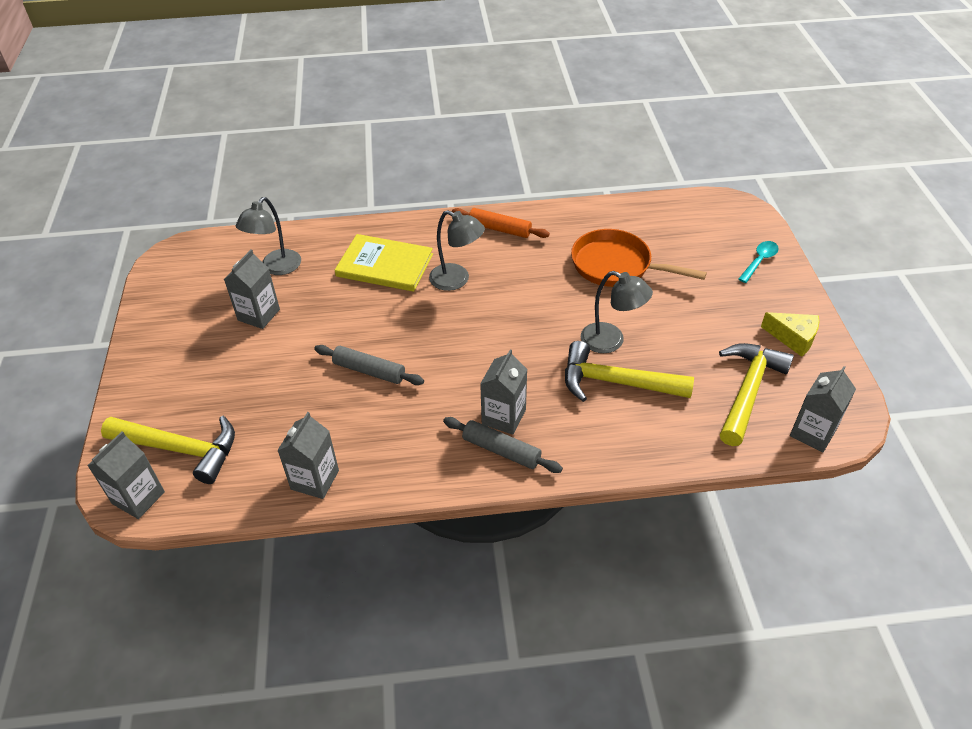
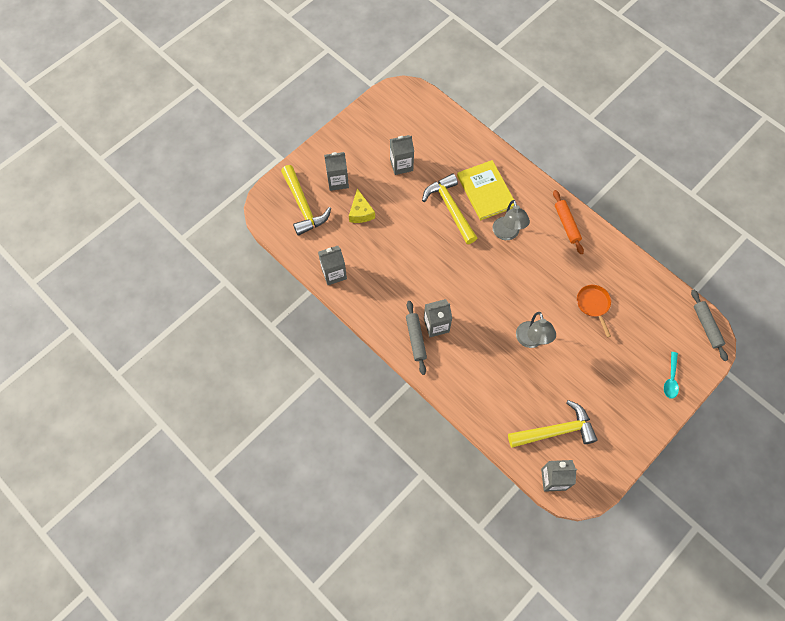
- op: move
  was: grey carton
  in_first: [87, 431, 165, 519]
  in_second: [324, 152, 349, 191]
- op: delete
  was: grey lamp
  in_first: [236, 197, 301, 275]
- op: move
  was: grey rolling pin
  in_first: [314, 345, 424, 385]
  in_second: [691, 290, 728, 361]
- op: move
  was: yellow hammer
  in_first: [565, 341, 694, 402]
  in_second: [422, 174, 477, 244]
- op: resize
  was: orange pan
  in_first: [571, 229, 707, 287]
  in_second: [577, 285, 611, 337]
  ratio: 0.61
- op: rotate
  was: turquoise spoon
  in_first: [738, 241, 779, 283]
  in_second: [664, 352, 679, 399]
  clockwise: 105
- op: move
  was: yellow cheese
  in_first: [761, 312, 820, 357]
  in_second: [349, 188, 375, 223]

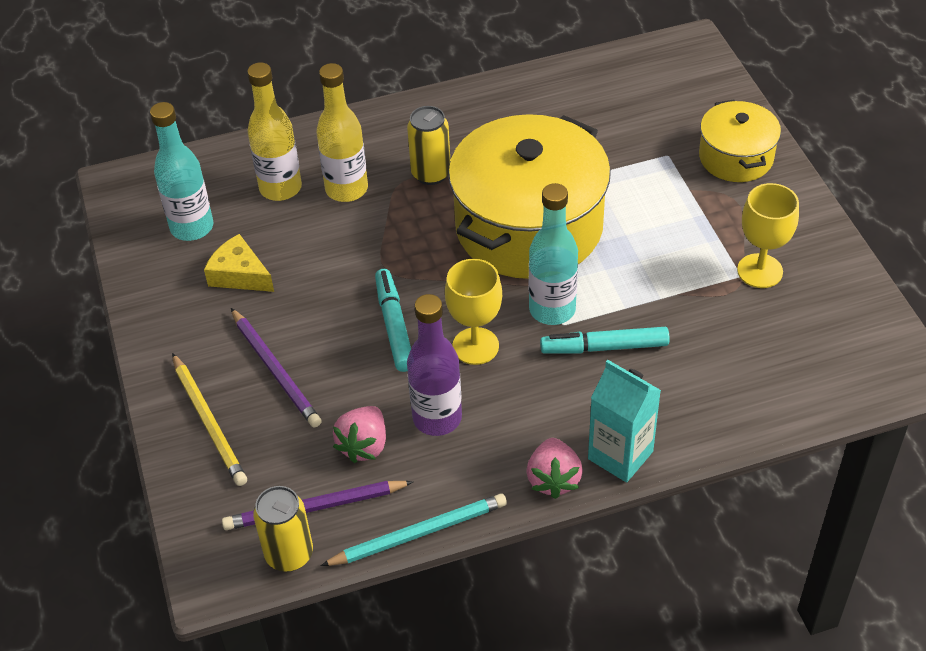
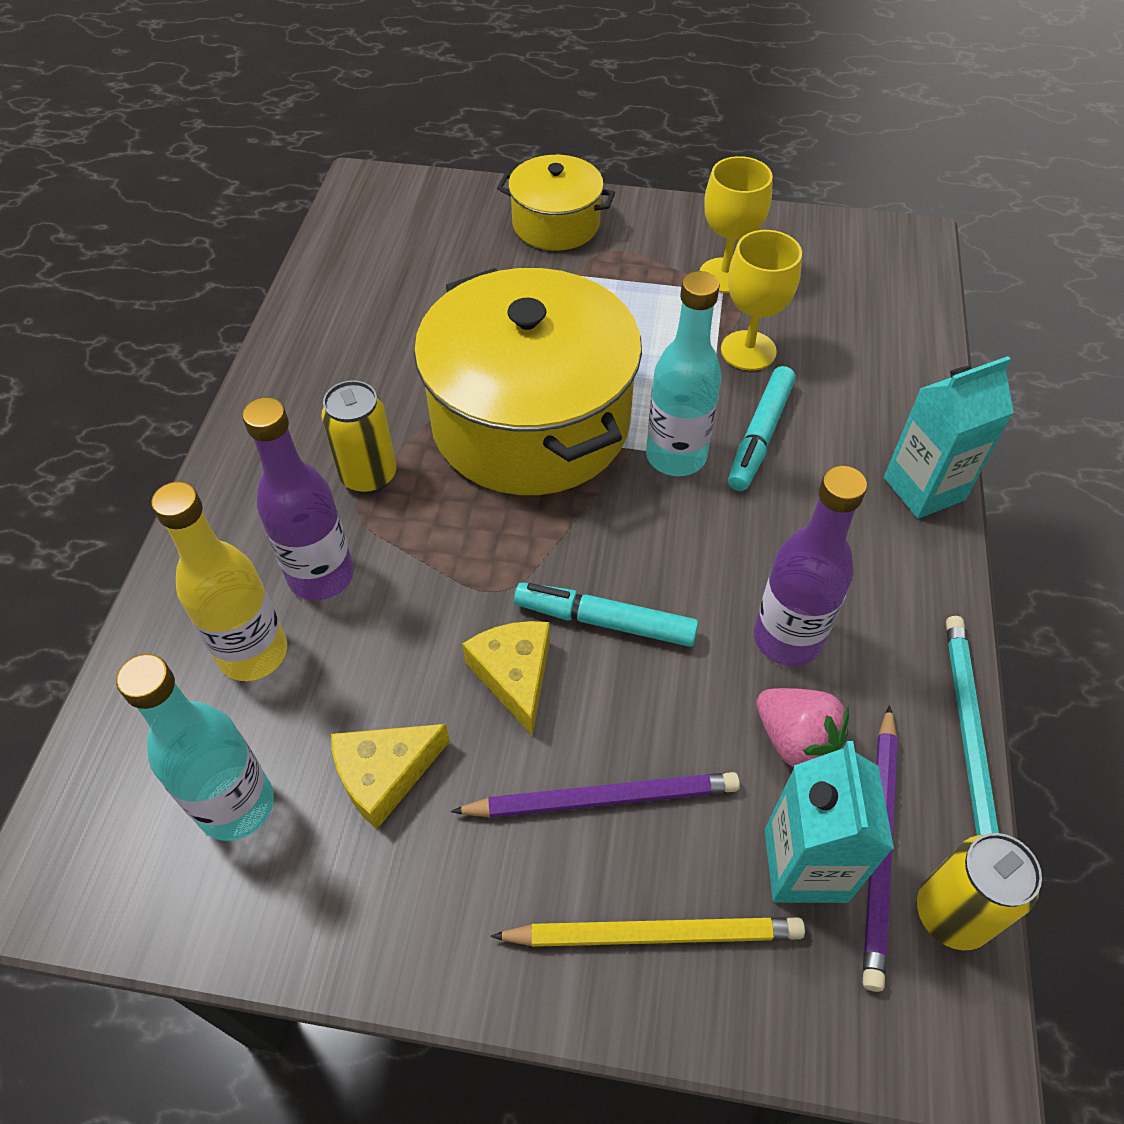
- op: recolor
  was: yellow bottle
  now: purple bottle
  in_first: [316, 63, 368, 202]
  in_second: [242, 397, 354, 600]
- op: move
  was: yellow goblet
  in_first: [445, 259, 502, 365]
  in_second: [721, 230, 802, 371]
- op: delete
  was: pink strawberry
  in_first: [526, 438, 583, 499]
- op: insert
  now: yellow cheese
  in_second: [462, 621, 550, 736]
- op: insert
  now: turquoise carton
  in_second: [765, 741, 894, 903]

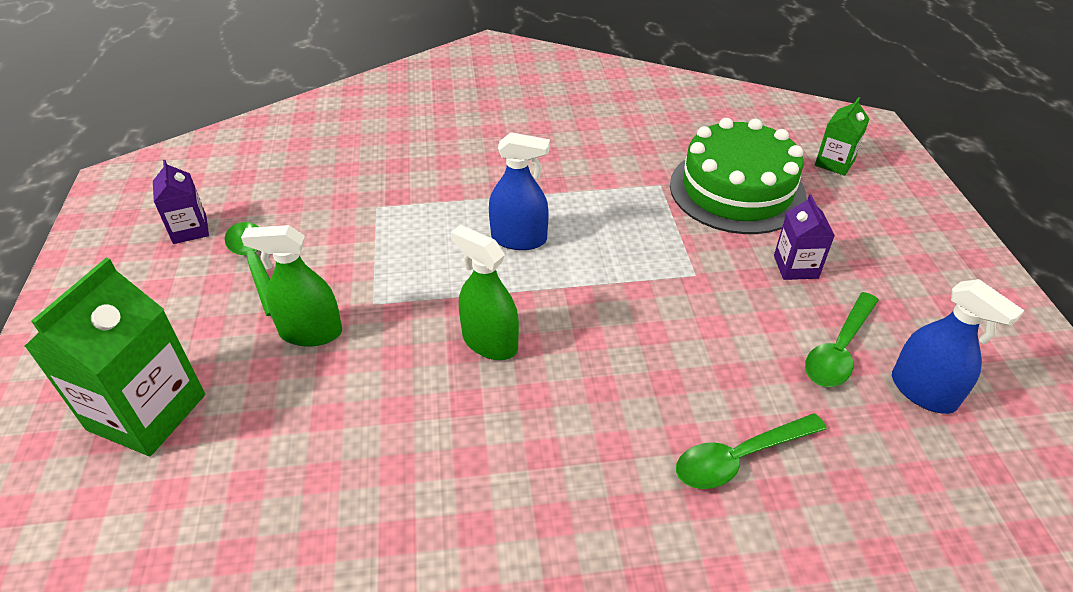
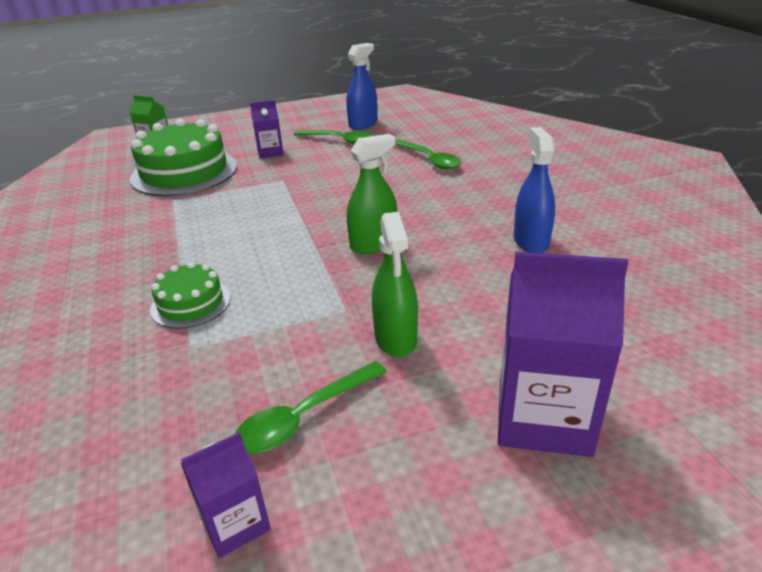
- op: recolor
  was: green carton
  now: purple carton
  in_first: [24, 258, 205, 456]
  in_second: [498, 252, 629, 457]
- op: rotate
  was: green spray bottle
  in_first: [450, 225, 519, 360]
  in_second: [347, 134, 397, 254]
  clockwise: -150
- op: move
  was: blue spray bottle
  in_first: [489, 132, 550, 250]
  in_second: [514, 127, 555, 253]
- op: insert
  now: green cake
  in_second: [150, 262, 231, 329]

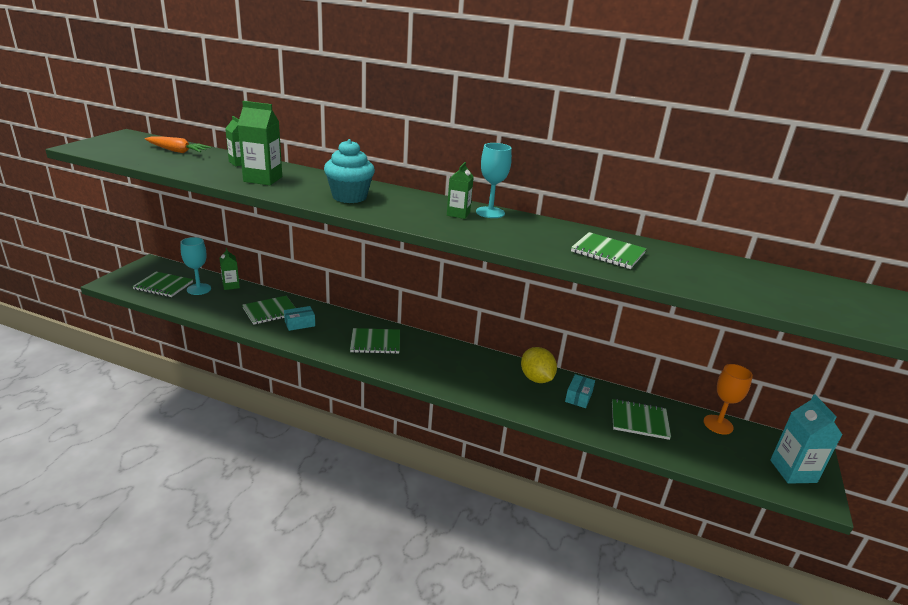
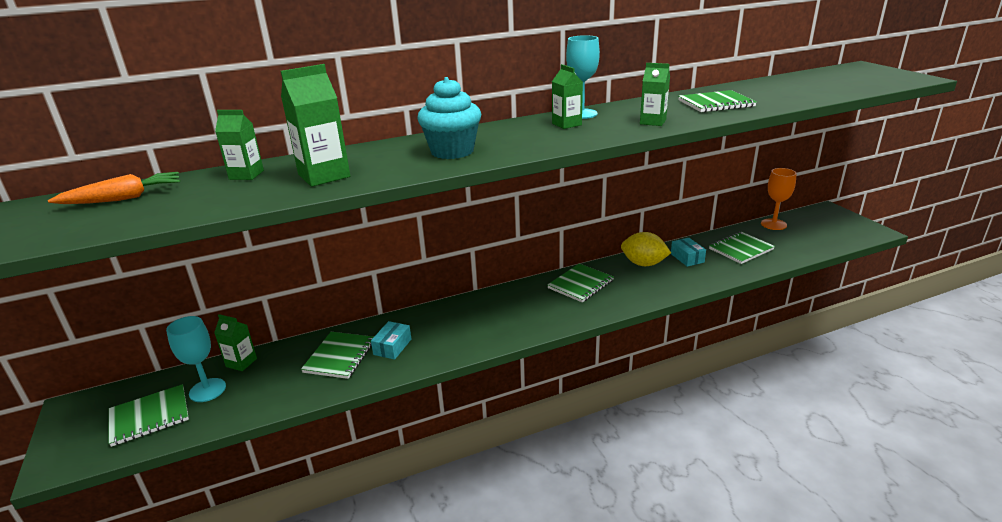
- op: move
  was: green notebook
  in_first: [350, 328, 400, 354]
  in_second: [547, 264, 614, 303]
- op: delete
  was: turquoise carton
  in_first: [770, 395, 843, 484]
- op: insert
  now: green carton
  in_second: [640, 63, 670, 126]

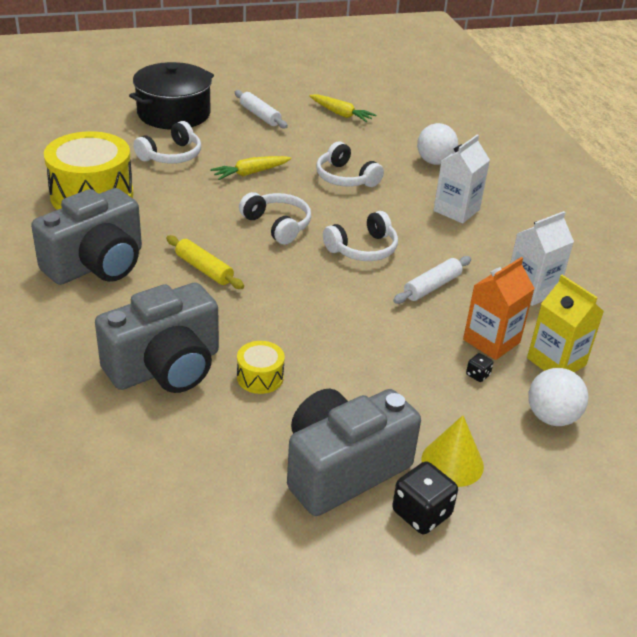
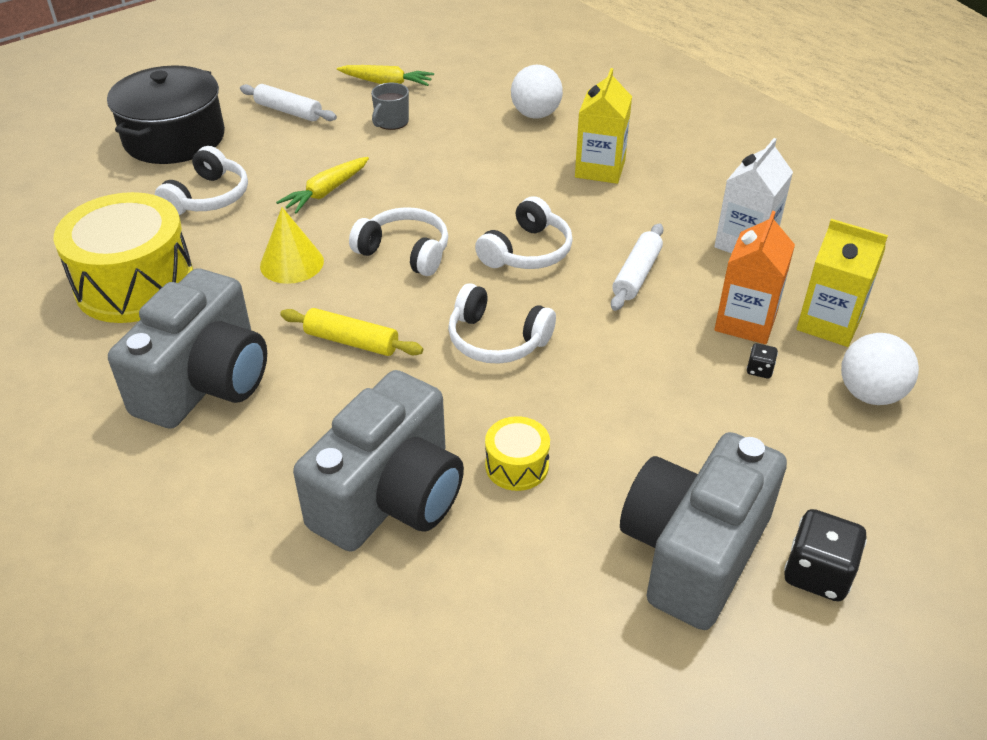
- op: move
  was: white headphones
  in_first: [316, 141, 384, 187]
  in_second: [448, 283, 556, 364]
- op: move
  was: yellow cone
  in_first: [421, 415, 484, 487]
  in_second: [260, 207, 324, 284]
- op: recolor
  was: white carton
  now: yellow carton
  in_first: [433, 134, 490, 224]
  in_second: [575, 68, 632, 184]
- op: insert
  now: grey mug
  in_second: [371, 83, 409, 130]

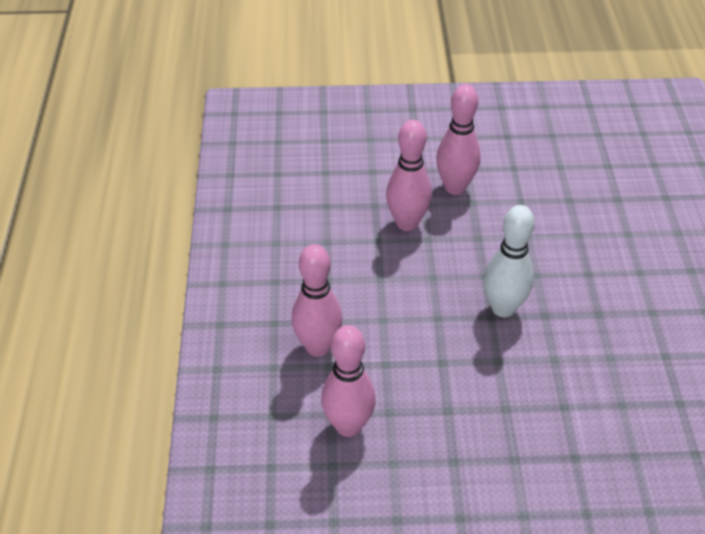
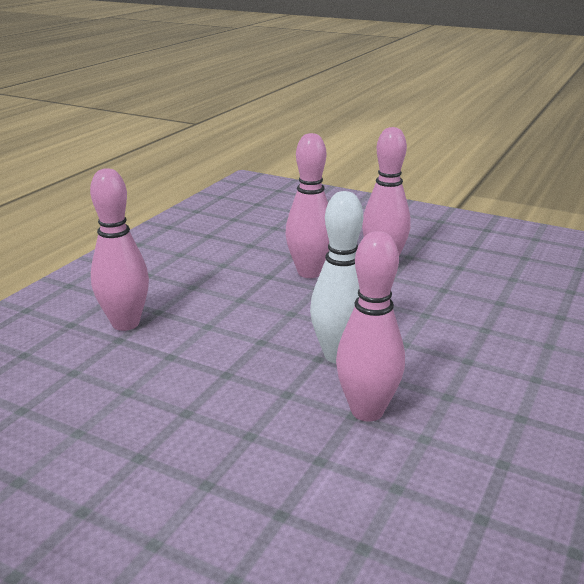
- op: move
  was: pink bowling pin
  in_first: [321, 325, 376, 437]
  in_second: [336, 231, 405, 422]

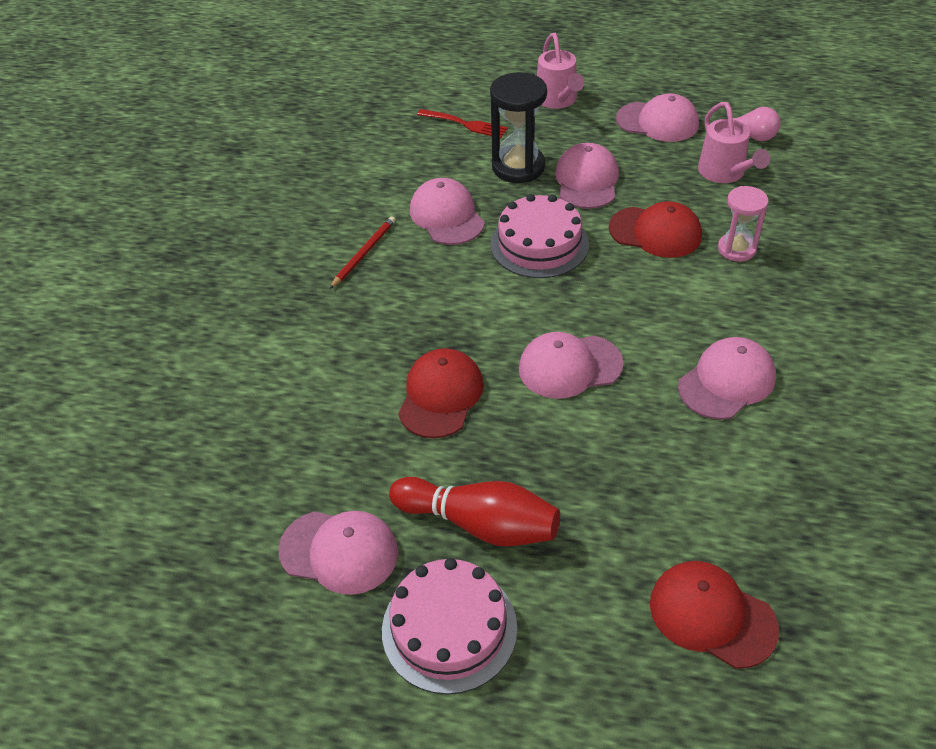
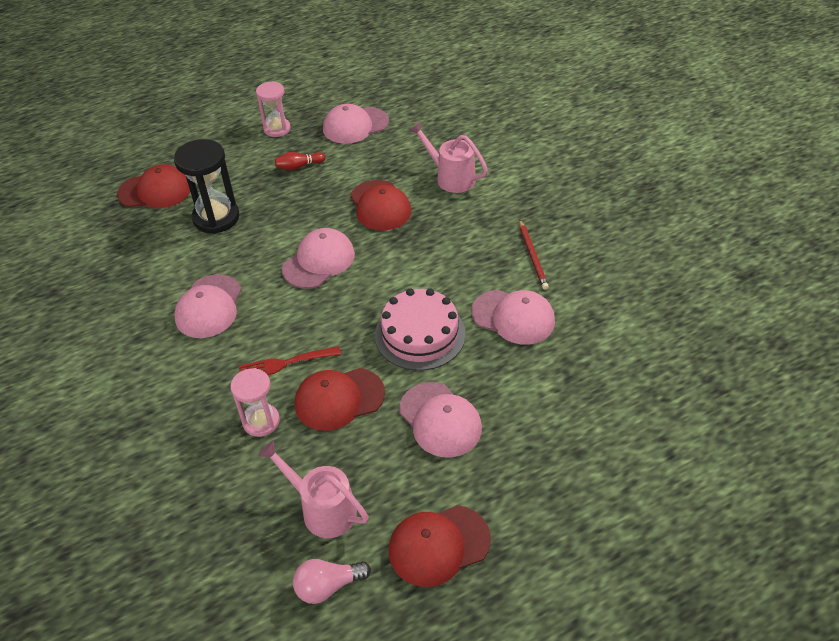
- op: replace
  was: pink cake
  now: pink hourglass
  in_first: [382, 558, 517, 694]
  in_second: [256, 81, 291, 137]
- op: resize
  was: red bowling pin
  in_first: [389, 477, 560, 546]
  in_second: [275, 152, 325, 170]
  ratio: 0.48
- op: move
  was: red fork
  in_first: [417, 109, 508, 138]
  in_second: [239, 346, 341, 375]
- op: move
  was: black hourglass
  in_first: [490, 72, 547, 183]
  in_second: [174, 139, 240, 234]
- op: move
  was: pink watering can
  in_first: [537, 33, 584, 109]
  in_second: [409, 122, 488, 193]
- op: recolor
  was: pink cap
  now: red cap
  in_first: [616, 93, 699, 142]
  in_second: [389, 505, 491, 587]

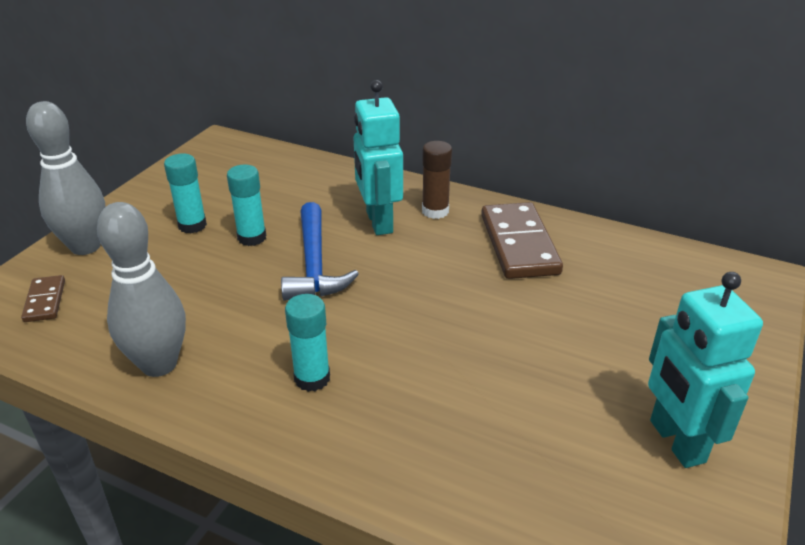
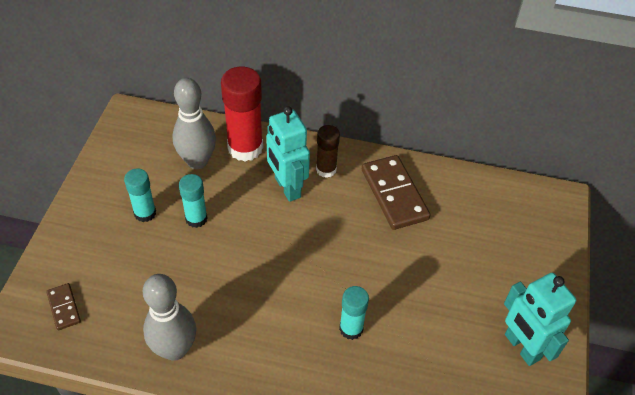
- op: move
  was: grey bowling pin
  in_first: [26, 101, 105, 255]
  in_second: [172, 78, 216, 169]
- op: delete
  was: blue hammer
  in_first: [281, 202, 359, 301]
- op: move
  was: turquoise glue stick
  in_first: [285, 294, 330, 392]
  in_second: [339, 286, 369, 340]
- op: insert
  now: red glue stick
  in_second: [221, 67, 263, 161]

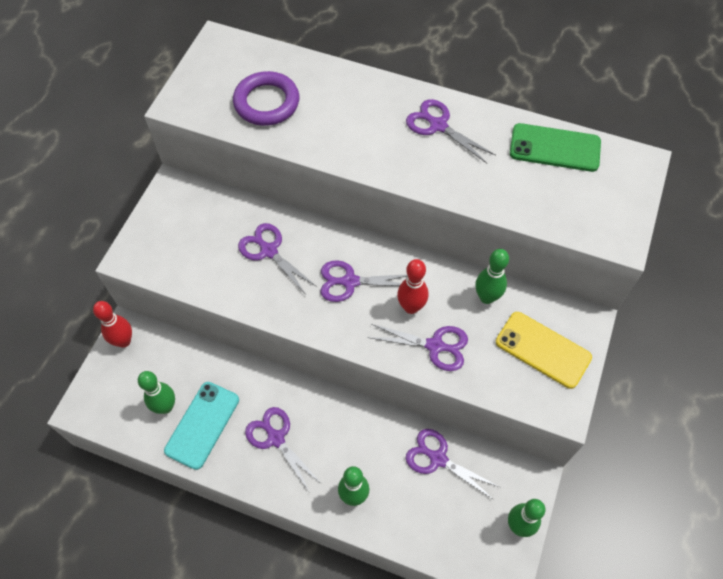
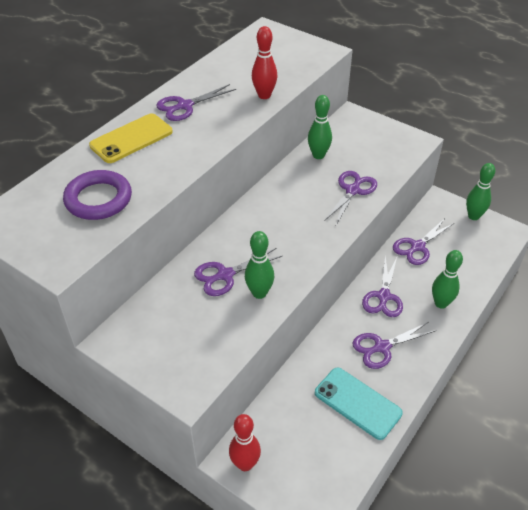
- op: move
  was: green bowling pin
  in_first: [138, 371, 175, 414]
  in_second: [245, 231, 274, 299]
- op: move
  was: purple scissors
  in_first: [321, 260, 408, 302]
  in_second: [362, 255, 403, 317]
- op: move
  was: red bowling pin
  in_first: [397, 259, 428, 314]
  in_second: [252, 26, 277, 99]
- op: move
  was: yellow phone
  in_first: [496, 312, 592, 389]
  in_second: [89, 114, 173, 163]
- op: delete
  was: green phone
  in_first: [510, 123, 601, 172]

